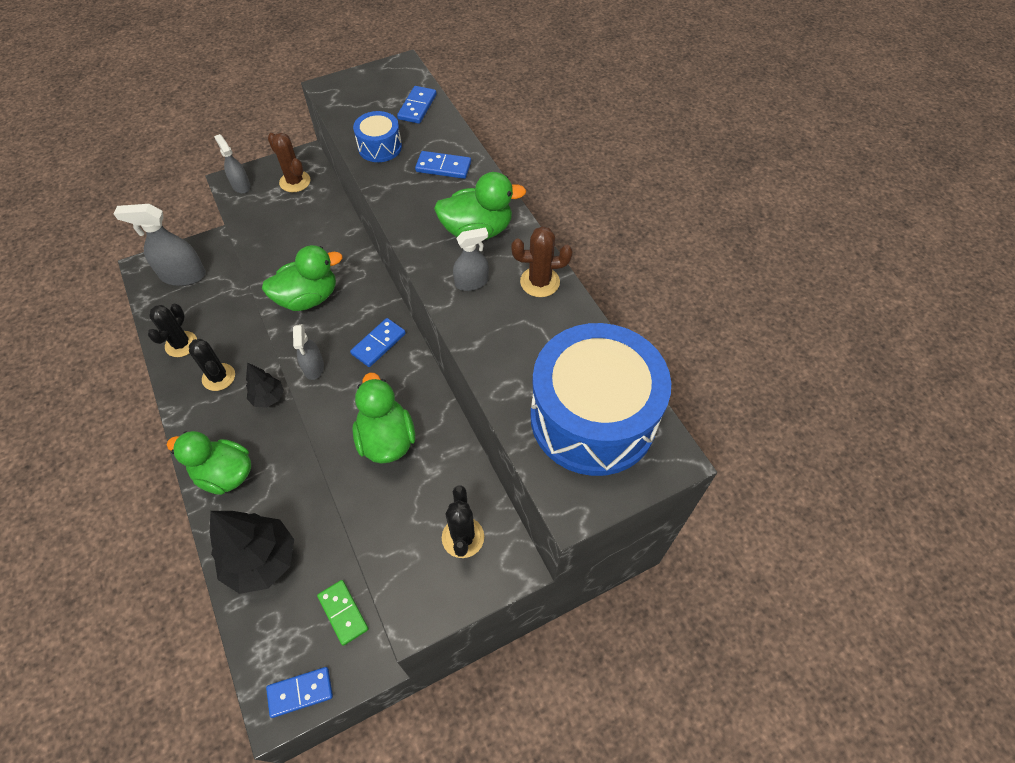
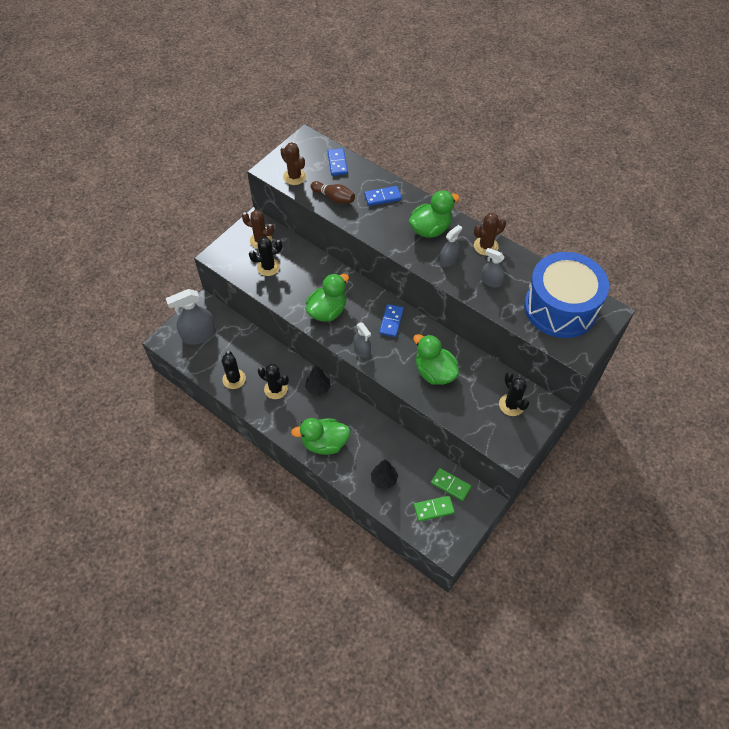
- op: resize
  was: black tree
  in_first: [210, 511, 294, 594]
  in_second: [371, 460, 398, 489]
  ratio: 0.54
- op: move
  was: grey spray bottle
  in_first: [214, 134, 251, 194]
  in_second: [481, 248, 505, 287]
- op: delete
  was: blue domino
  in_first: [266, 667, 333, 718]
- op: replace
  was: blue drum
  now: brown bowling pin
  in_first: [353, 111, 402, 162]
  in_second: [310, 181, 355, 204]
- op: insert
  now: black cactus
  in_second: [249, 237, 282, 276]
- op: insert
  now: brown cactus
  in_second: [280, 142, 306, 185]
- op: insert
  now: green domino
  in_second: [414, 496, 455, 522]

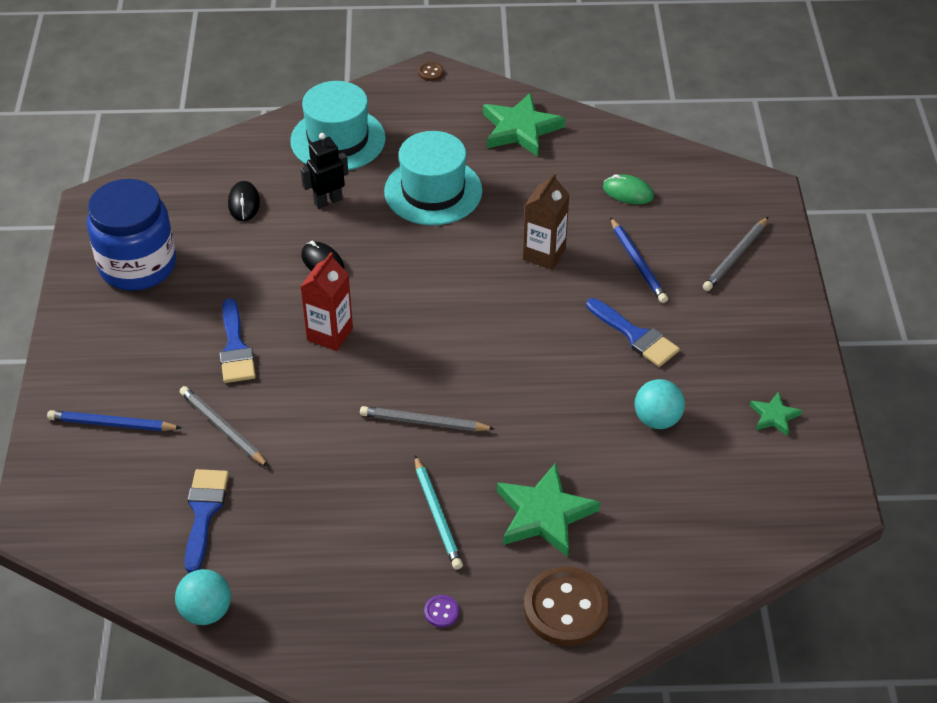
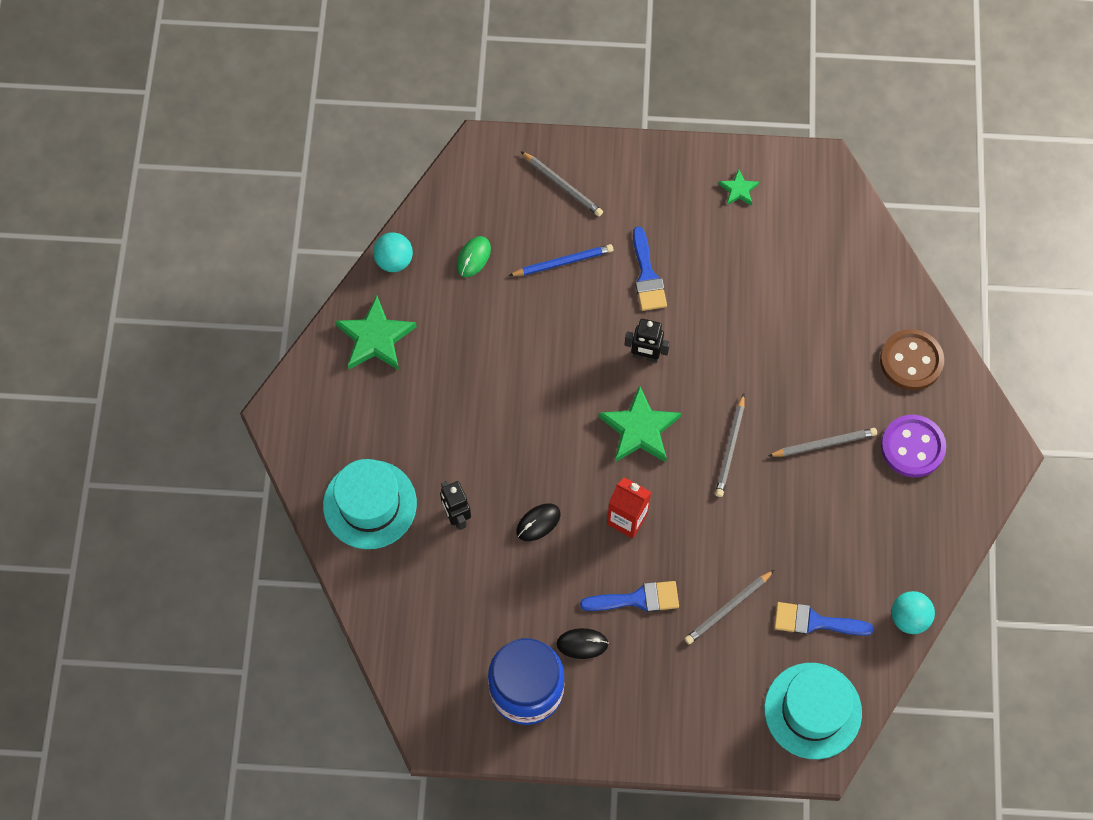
- op: delete
  was: blue pencil
  in_first: [47, 410, 181, 431]
- op: move
  was: black mouse
  in_first: [228, 181, 260, 221]
  in_second: [556, 628, 609, 659]
- op: move
  was: turquoise hat
  in_first: [384, 131, 483, 225]
  in_second: [764, 663, 862, 759]
- op: recolor
  was: turquoise pencil
  now: grey pencil
  in_first: [415, 455, 463, 570]
  in_second: [768, 428, 877, 457]
- op: delete
  was: brown button
  in_first: [418, 62, 444, 81]
- op: resize
  was: purple button
  in_first: [424, 595, 459, 627]
  in_second: [881, 415, 946, 478]
  ratio: 2.44
- op: move
  was: green star
  in_first: [497, 463, 600, 557]
  in_second: [599, 385, 681, 462]
- op: delete
  was: brown carton
  in_first: [523, 173, 570, 270]
- op: rotate
  was: blue brush
  in_first: [586, 298, 680, 367]
  in_second: [633, 226, 667, 311]
  clockwise: 120
- op: move
  was: turquoise ball
  in_first: [635, 379, 685, 429]
  in_second: [373, 232, 413, 272]
- op: insert
  now: black robot
  in_second: [624, 319, 670, 363]

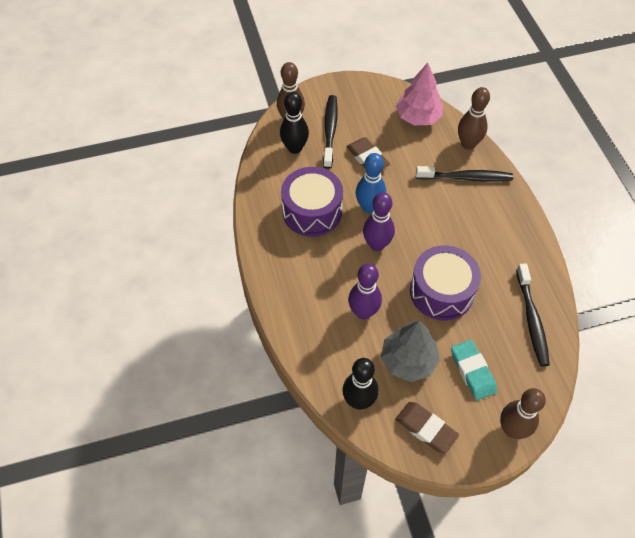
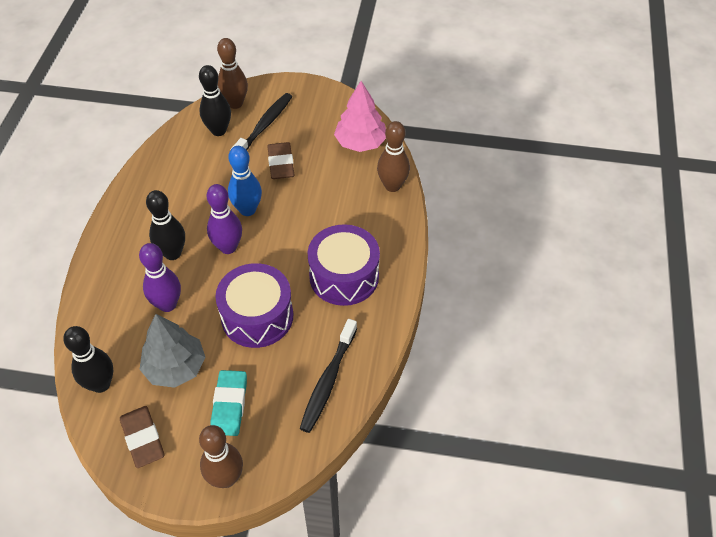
- op: move
  was: purple drum
  in_first: [281, 167, 343, 237]
  in_second: [308, 224, 380, 306]
- op: delete
  was: black toothbrush
  in_first: [416, 166, 513, 181]
- op: insert
  now: black bowling pin
  in_second: [146, 190, 185, 260]

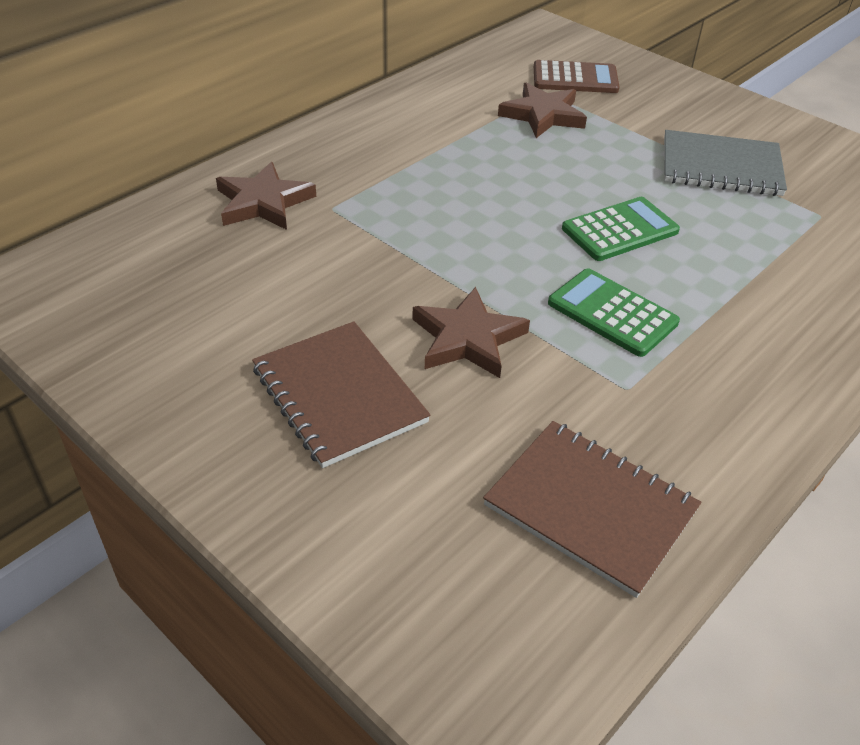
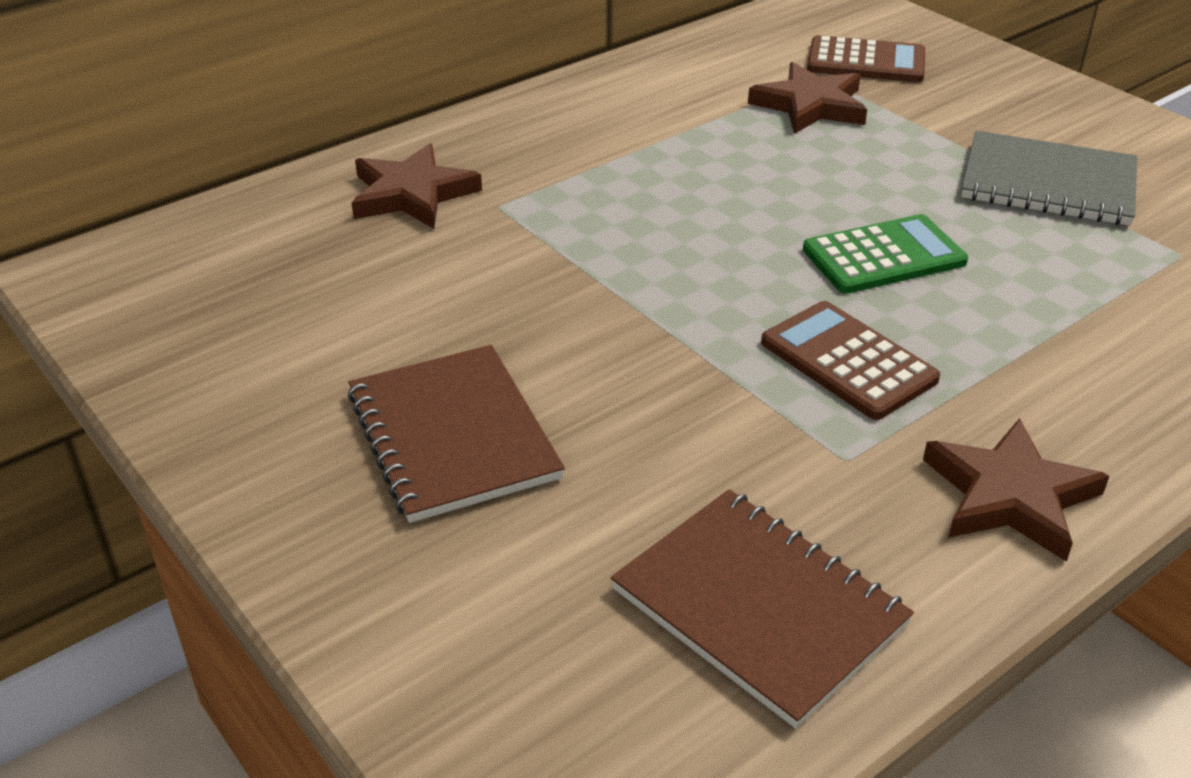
- op: move
  was: brown star
  in_first: [412, 287, 530, 378]
  in_second: [923, 418, 1109, 561]
- op: recolor
  was: green calculator
  now: brown calculator
  in_first: [548, 268, 680, 357]
  in_second: [761, 301, 940, 420]

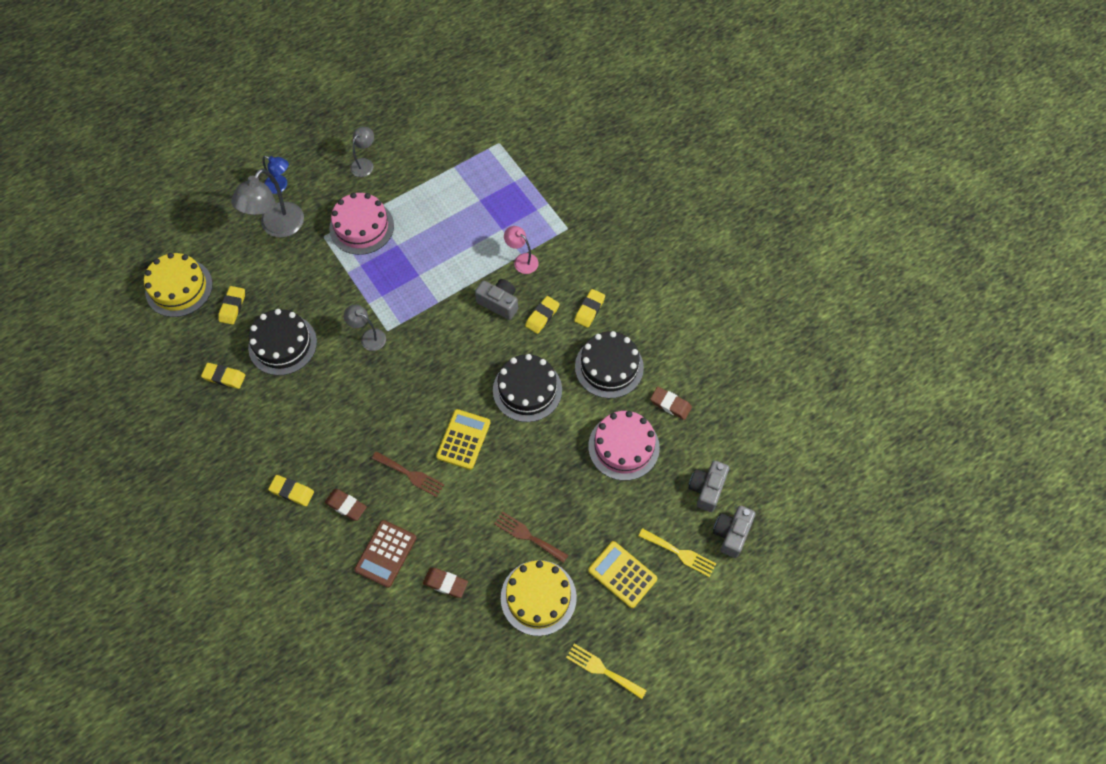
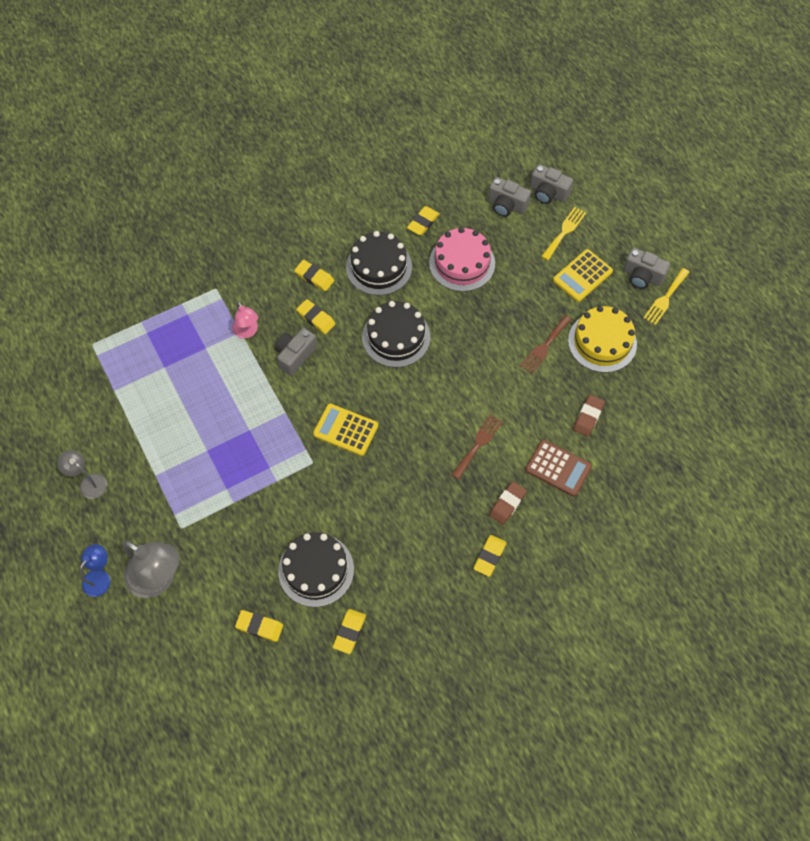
- op: delete
  was: yellow cake
  in_first: [144, 253, 213, 317]
- op: delete
  was: pink cake
  in_first: [329, 193, 394, 255]
- op: delete
  was: grey lamp
  in_first: [344, 305, 386, 351]
- op: move
  was: yellow calculator
  in_first: [436, 409, 490, 470]
  in_second: [313, 403, 378, 456]
- op: rotate
  was: pink lamp
  in_first: [504, 226, 539, 274]
  in_second: [232, 301, 258, 338]
  clockwise: -75
- op: recolor
  was: brown eraser
  now: yellow eraser
  in_first: [650, 387, 692, 420]
  in_second: [407, 206, 440, 235]
- op: insert
  now: grey camera
  in_second: [623, 248, 670, 289]

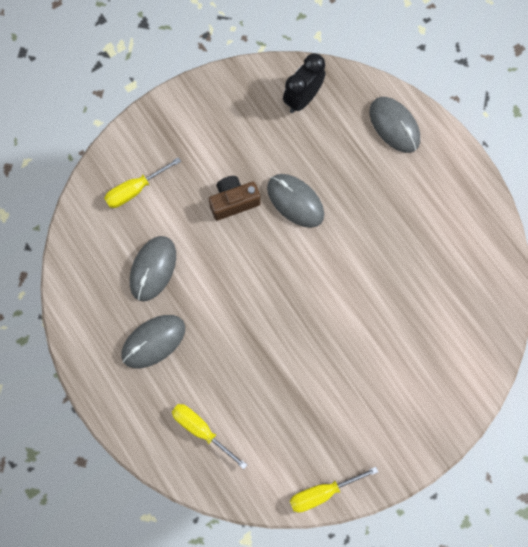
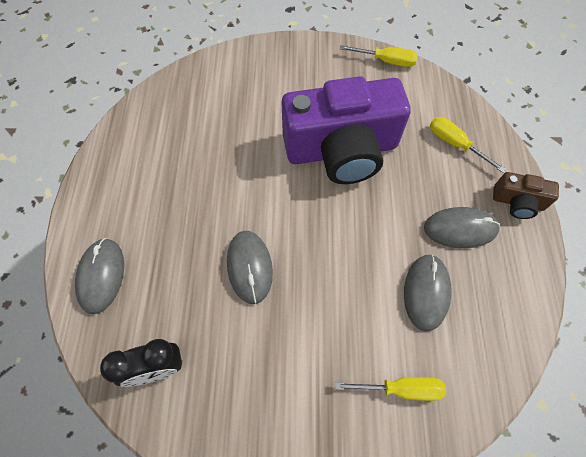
- op: rotate
  was: grey mouse
  in_first: [130, 236, 176, 301]
  in_second: [404, 254, 452, 331]
  clockwise: -45
- op: rotate
  was: yellow screwdriver
  in_first: [172, 404, 247, 469]
  in_second: [430, 117, 506, 173]
  clockwise: 150
- op: move
  was: brown camera
  in_first: [209, 176, 261, 220]
  in_second: [493, 172, 559, 219]
- op: insert
  now: purple camera
  in_second: [281, 76, 411, 184]

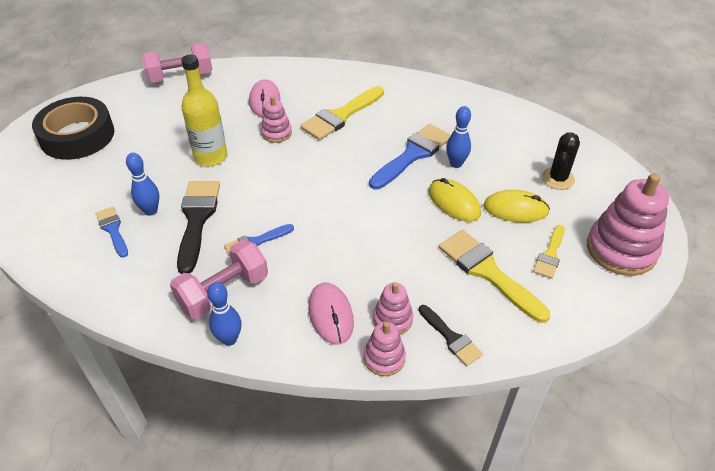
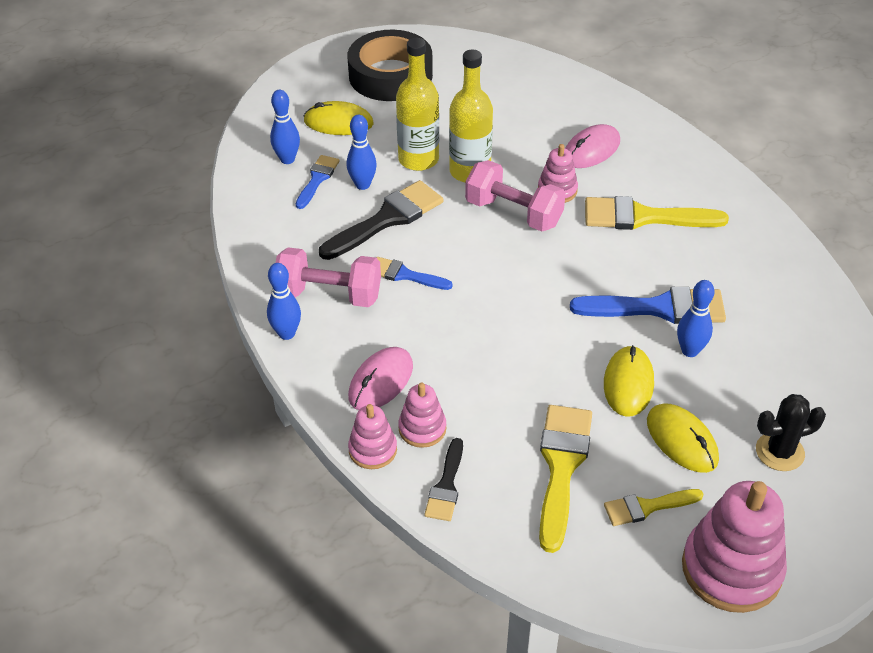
- op: move
  was: pink dumbbell
  in_first: [141, 43, 213, 83]
  in_second: [465, 160, 566, 232]
- op: insert
  now: blue bowling pin
  in_second: [270, 90, 300, 164]
- op: insert
  now: yellow mouse
  in_second: [304, 101, 374, 135]
- op: insert
  now: yellow bottle
  in_second: [396, 38, 439, 171]

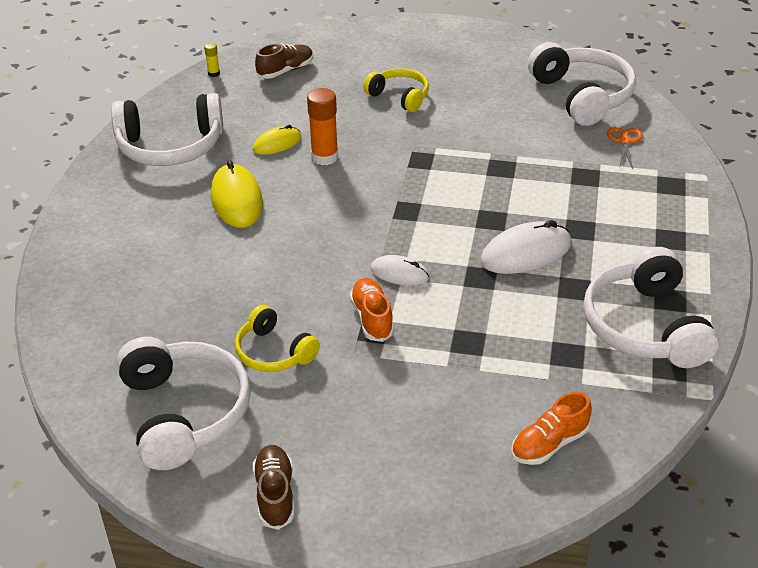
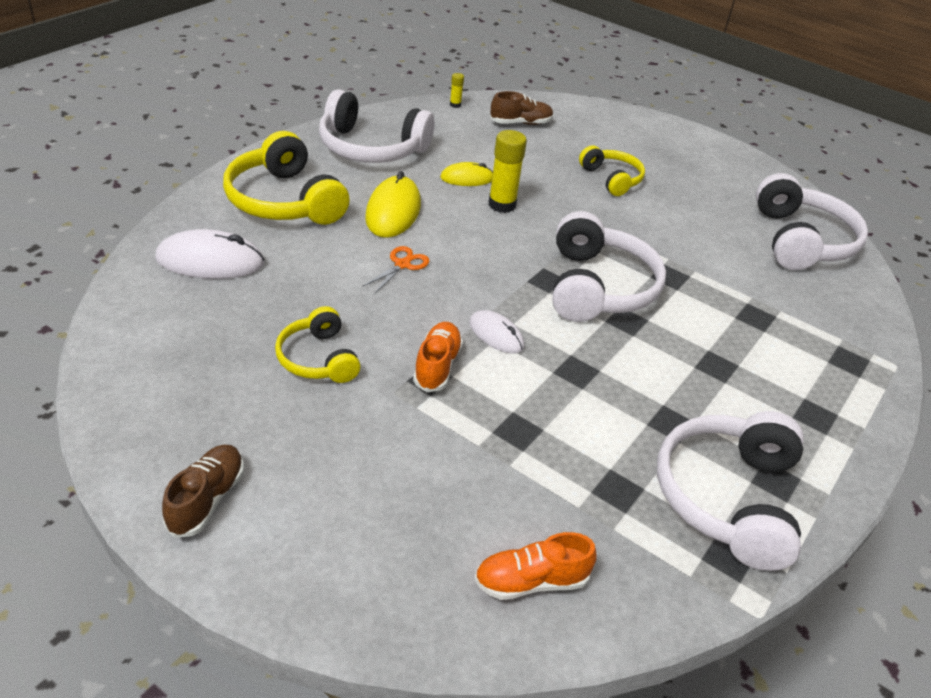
- op: move
  was: white headphones
  in_first: [117, 337, 251, 470]
  in_second: [552, 211, 666, 322]
- op: recolor
  was: orange glue stick
  now: yellow glue stick
  in_first: [307, 88, 338, 165]
  in_second: [489, 130, 527, 213]
- op: move
  was: white mouse
  in_first: [480, 220, 571, 274]
  in_second: [155, 229, 265, 279]
- op: move
  was: orange scissors
  in_first: [607, 127, 643, 169]
  in_second: [363, 246, 430, 293]
- op: insert
  now: yellow headphones
  in_second: [223, 131, 350, 225]

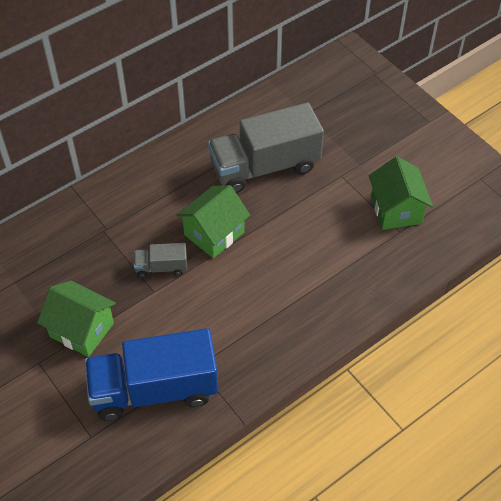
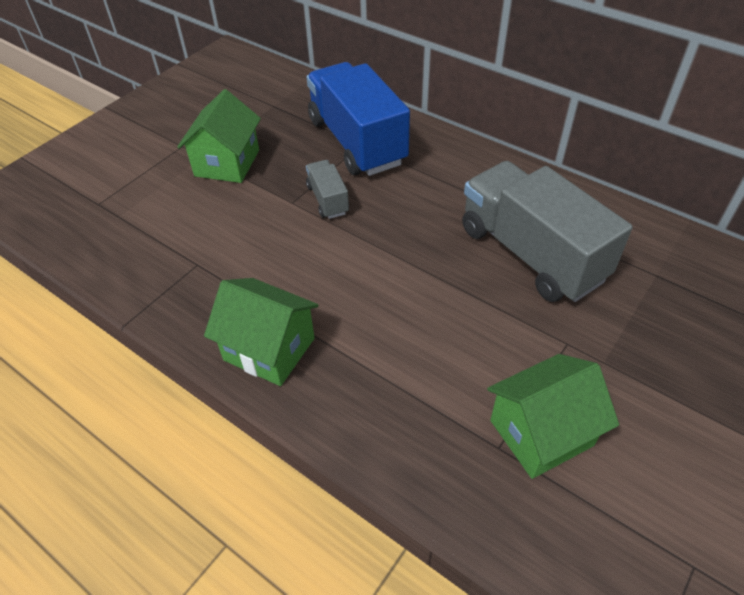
- op: move
  was: blue truck
  in_first: [85, 328, 219, 421]
  in_second: [307, 62, 410, 176]
- op: move
  was: green house
  in_first: [176, 185, 250, 258]
  in_second: [204, 278, 319, 386]

